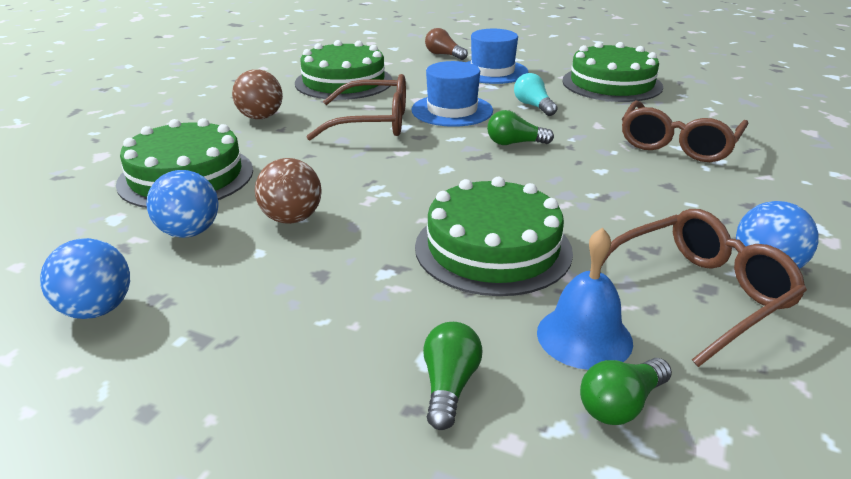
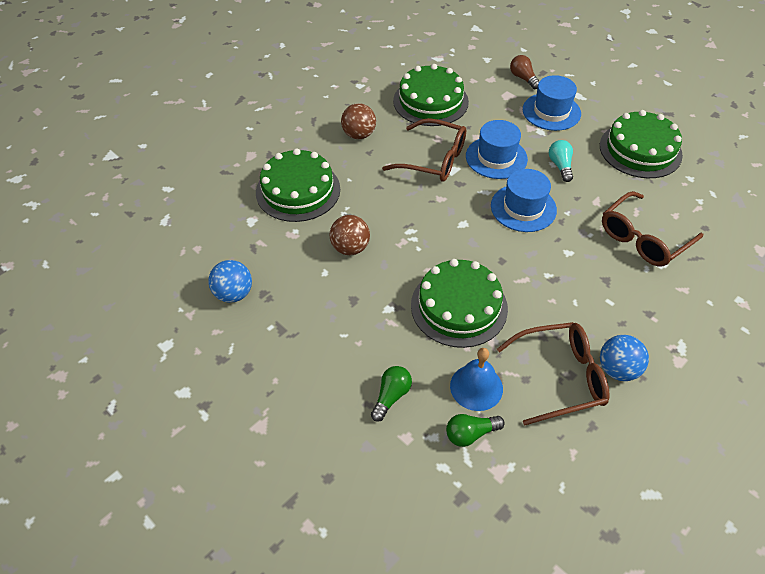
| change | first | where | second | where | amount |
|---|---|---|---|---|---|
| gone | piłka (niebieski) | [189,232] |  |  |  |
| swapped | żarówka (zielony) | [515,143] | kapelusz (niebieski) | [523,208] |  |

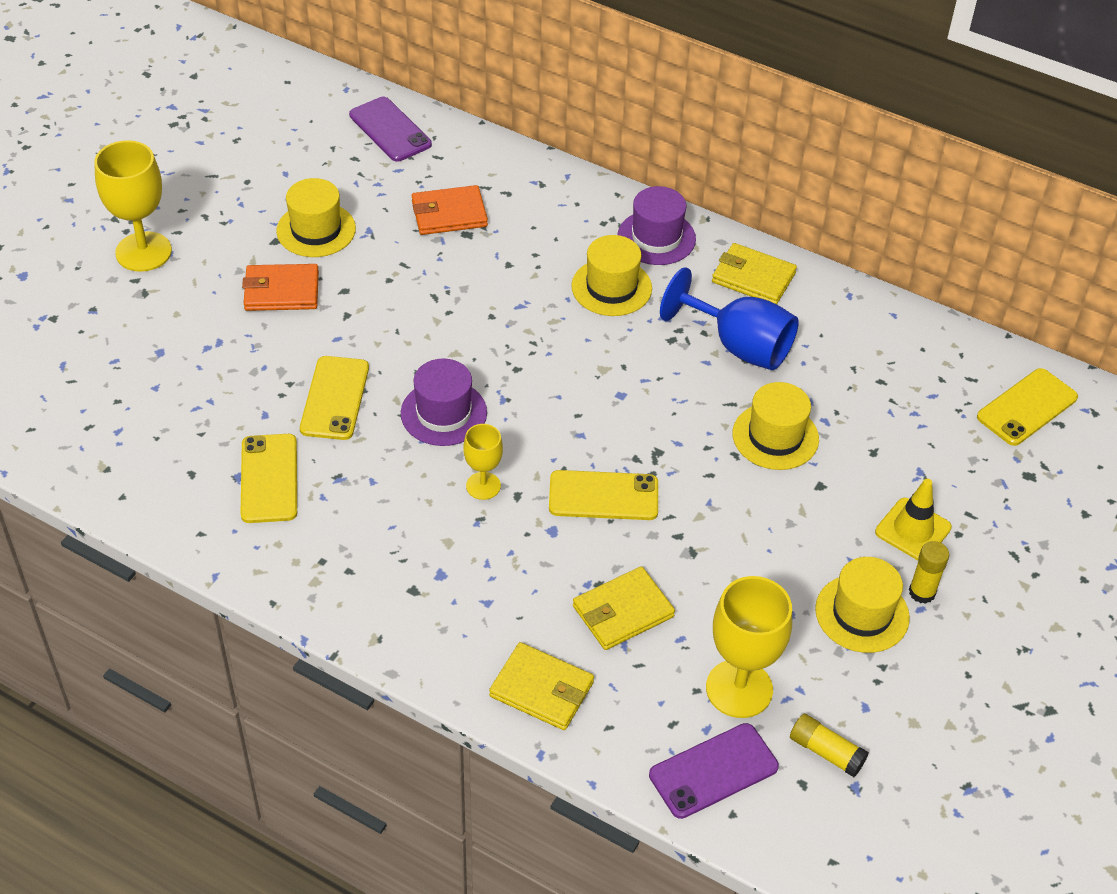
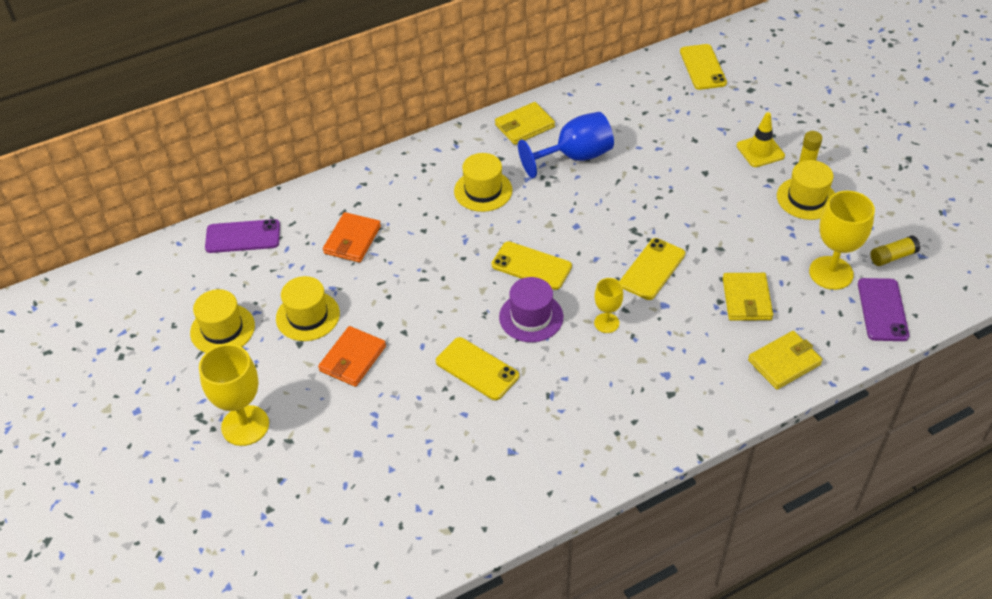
| change | first | where | second | where | amount |
|---|---|---|---|---|---|
| gone | kapelusz (fioletowy) | [656,238] |  |  |  |
| shifted | telefon (żółty) | [269,478] |  | [531,266] |  |
| shifted | kapelusz (żółty) | [775,436] |  | [222,329] |  |

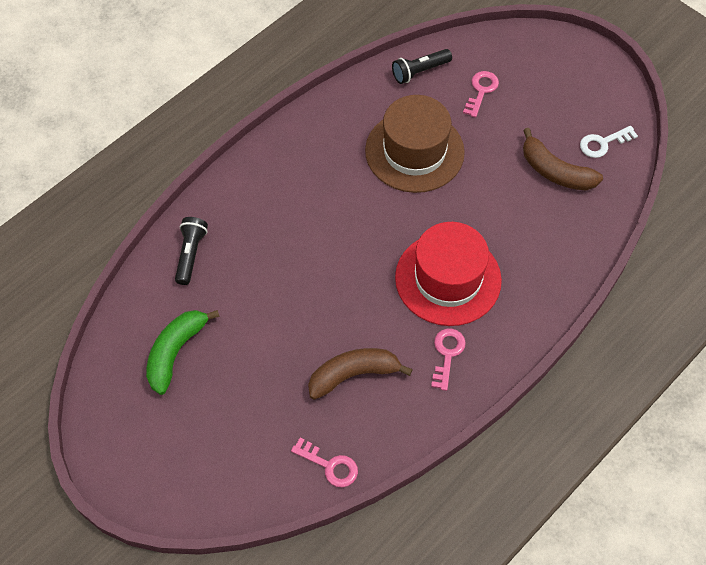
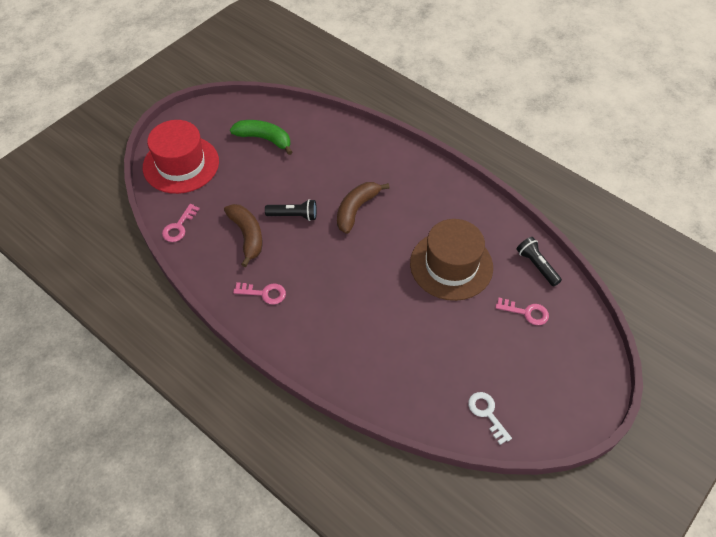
| change | first | where | second | where | amount |
|---|---|---|---|---|---|
| shifted | latarka (czarny) | [190,254] |  | [294,215] |  |
| shifted | kapelusz (czerwony) | [448,279] |  | [181,164] |  |
| shifted | banan (brązowy) | [555,171] |  | [356,209] |  |

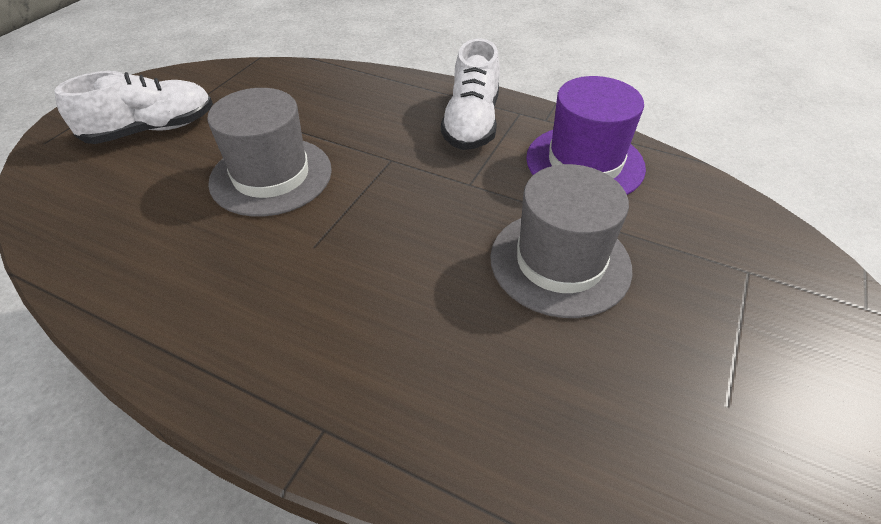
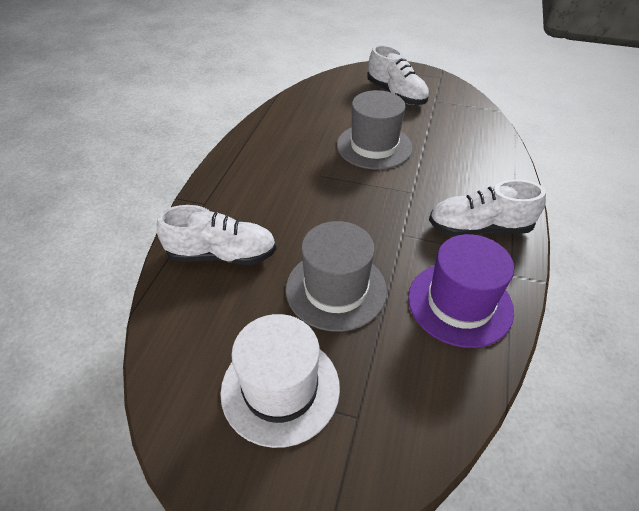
| change | first | where | second | where | amount |
|---|---|---|---|---|---|
| new |  |  | but (biały) | [222,255] |  |
| new |  |  | kapelusz (biały) | [280,388] |  |

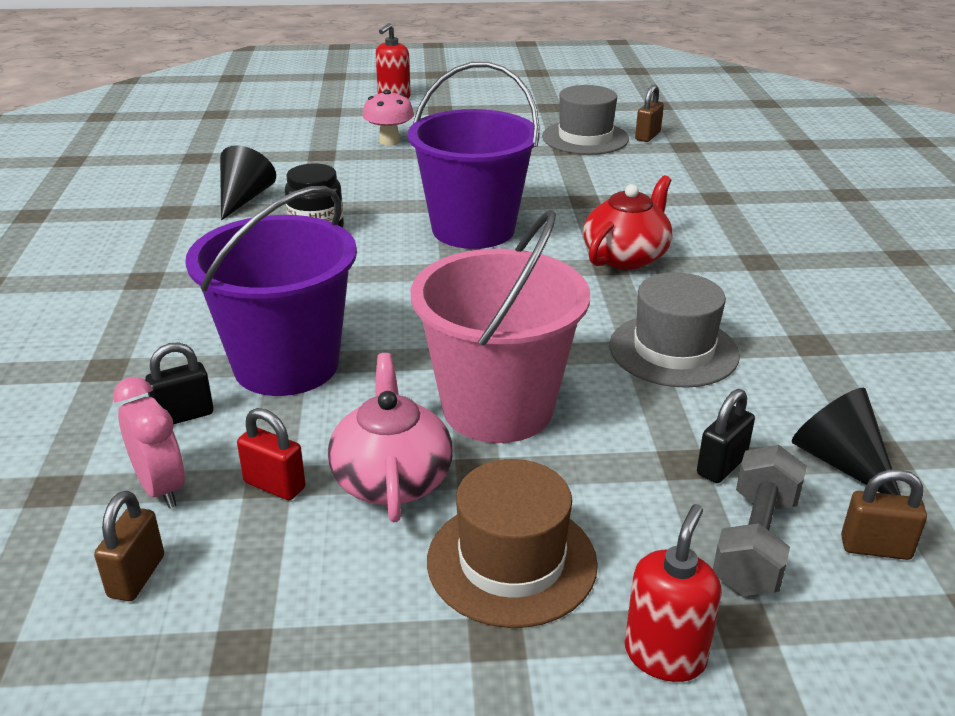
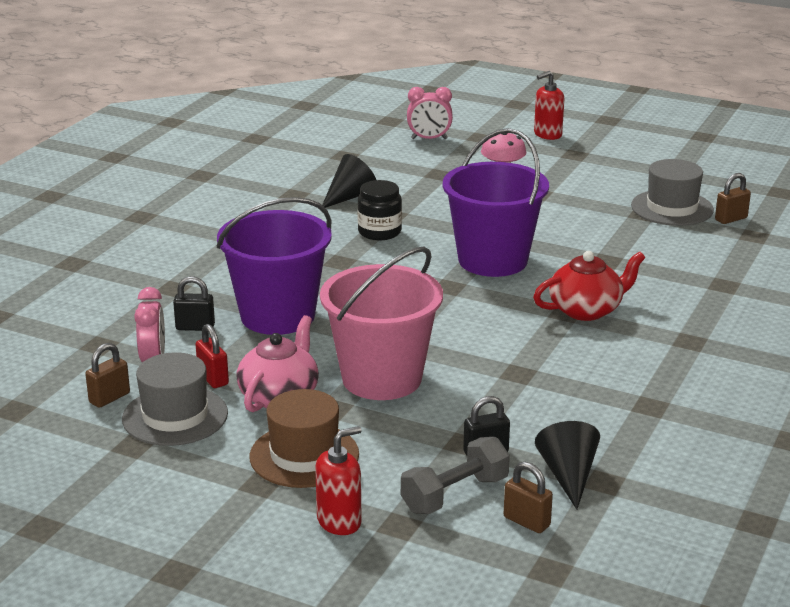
| change | first | where | second | where | amount |
|---|---|---|---|---|---|
| new |  |  | budzik (różowy) | [429,139] |  |
| shifted | kapelusz (szary) | [673,350] |  | [175,416] |  |

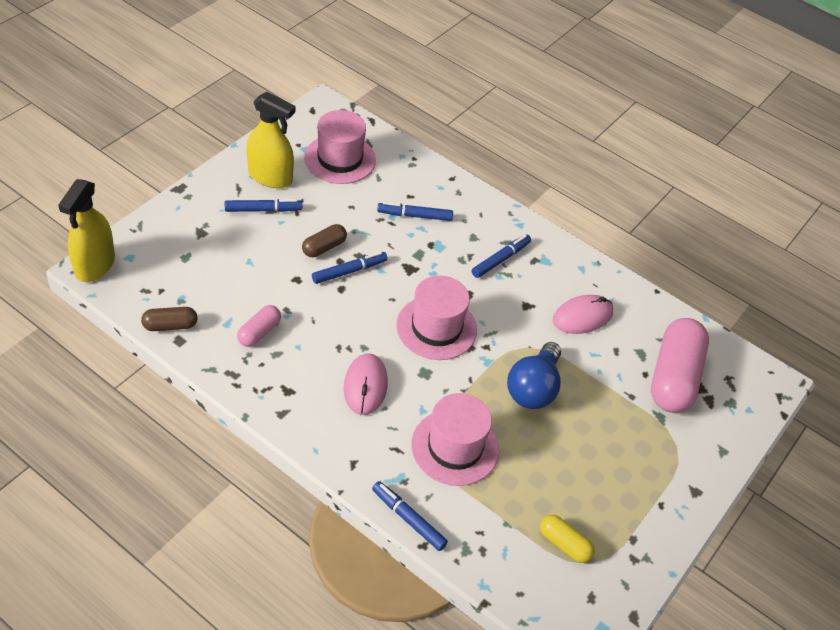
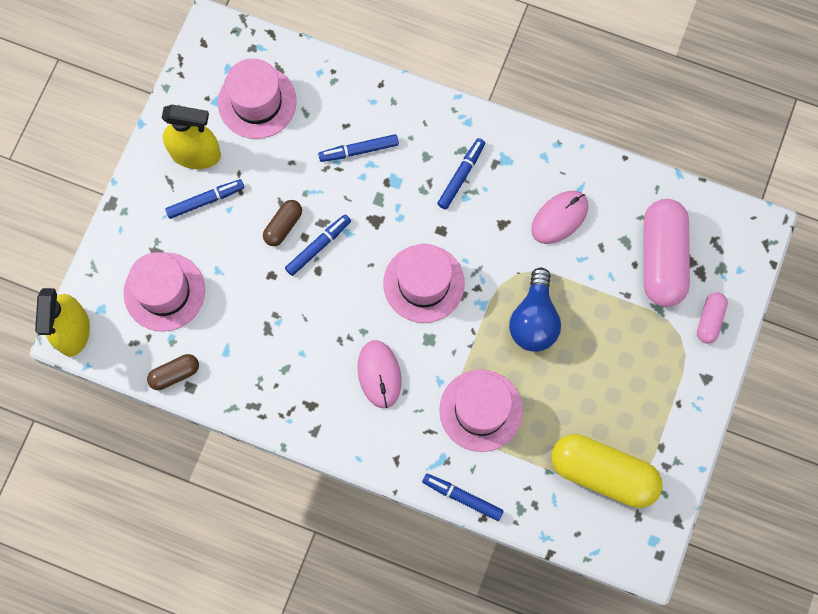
| change | first | where | second | where | amount |
|---|---|---|---|---|---|
| new |  |  | kapelusz (różowy) | [164,292] |  |
| shifted | kapsułka (różowy) | [259,332] |  | [709,320] |  |
| scaled | kapsułka (żółty) | [564,544] |  | [603,473] | x2.06 |

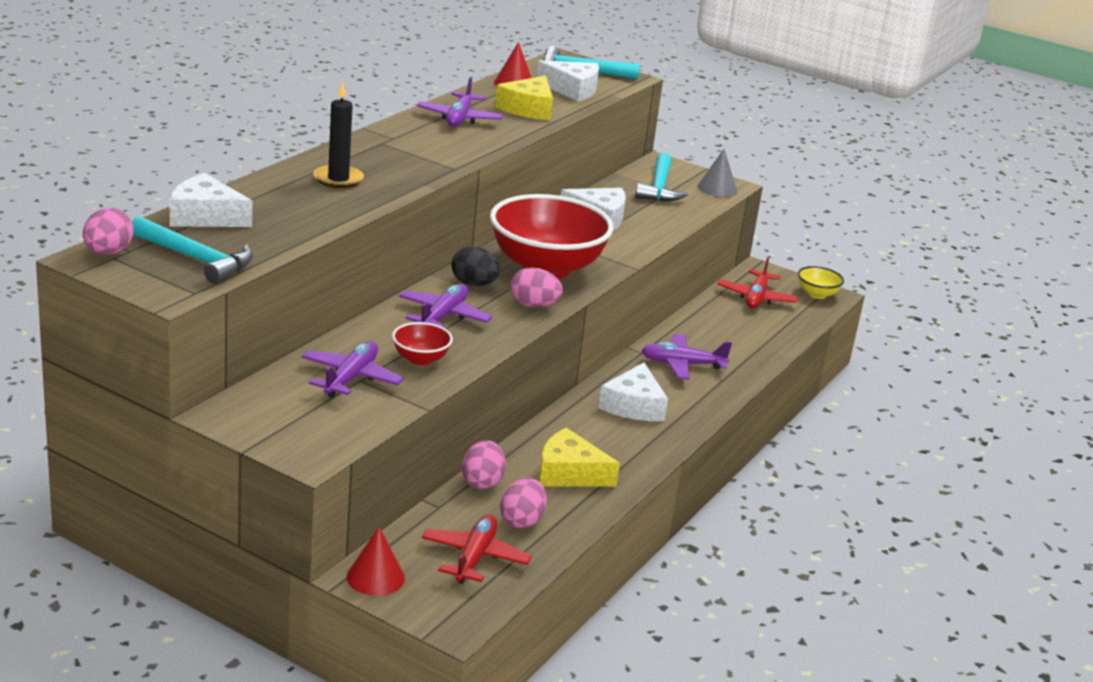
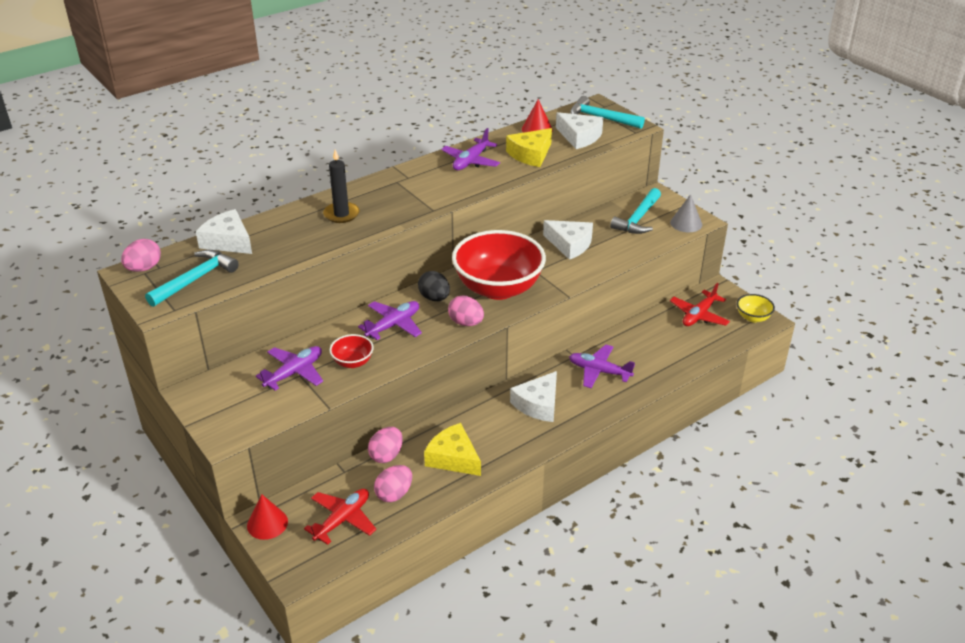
| change | first | where | second | where | amount |
|---|---|---|---|---|---|
| rotated | młotek (turkusowy) | [196,259] |  | [195,279] | 105 degrees counterclockwise |

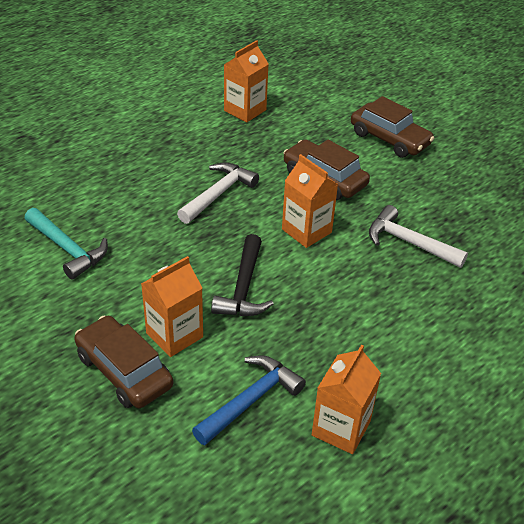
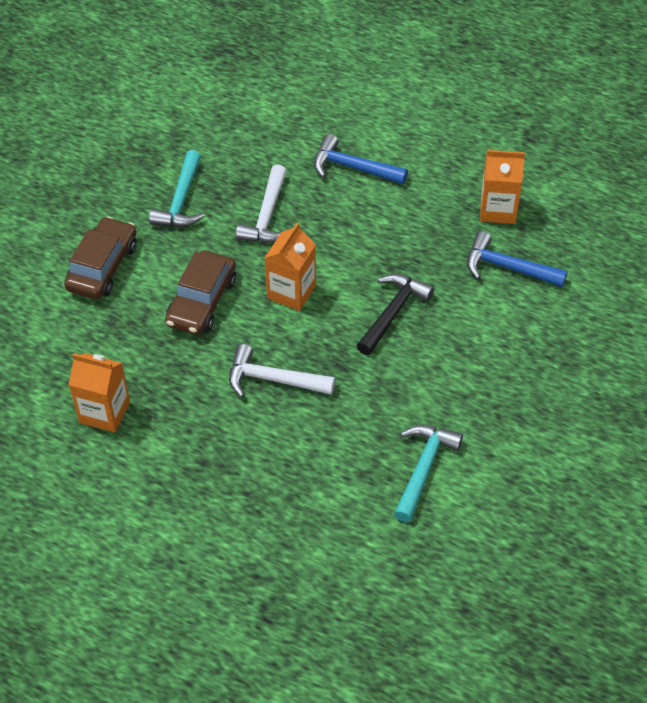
| change | first | where | second | where | amount |
|---|---|---|---|---|---|
| gone | samochód (brązowy) | [124,371] |  |  |  |
| gone | karton mleka (pomarańczowy) | [174,335] |  |  |  |
| new |  |  | młotek (turkusowy) | [181,200] |  |
| new |  |  | młotek (niebieski) | [353,167] |  |
| rotated | młotek (czarny) | [243,287] |  | [393,313] | 45 degrees counterclockwise |

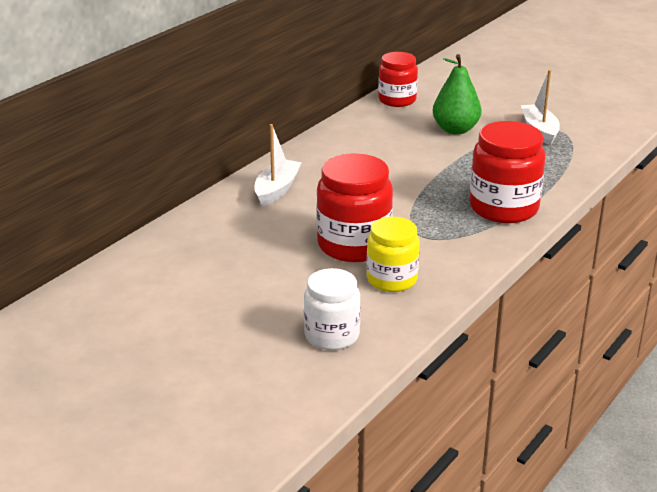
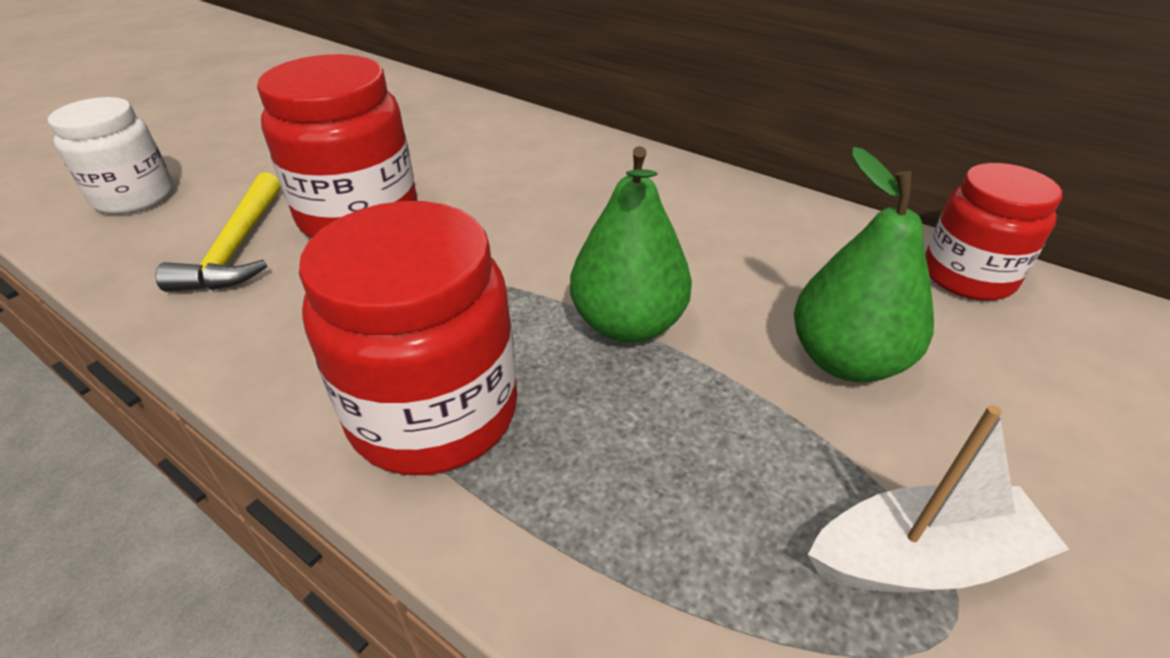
| change | first | where | second | where | amount |
|---|---|---|---|---|---|
| gone | łódka (biały) | [277,190] |  |  |  |
| new |  |  | gruszka (zielony) | [627,324] |  |
| swapped | słoik (żółty) | [392,279] | młotek (żółty) | [237,248] |  |

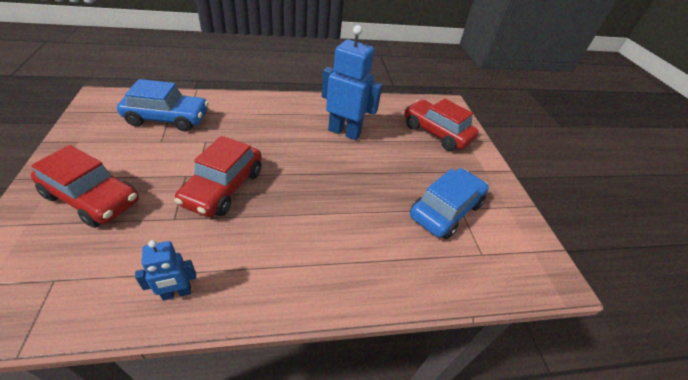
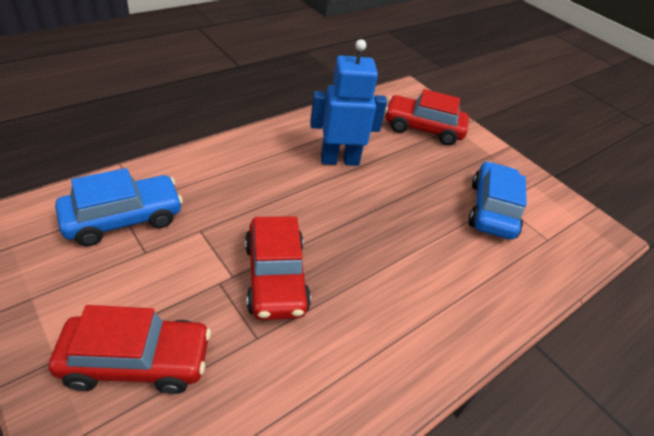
| change | first | where | second | where | amount |
|---|---|---|---|---|---|
| gone | robot (niebieski) | [177,293] |  |  |  |

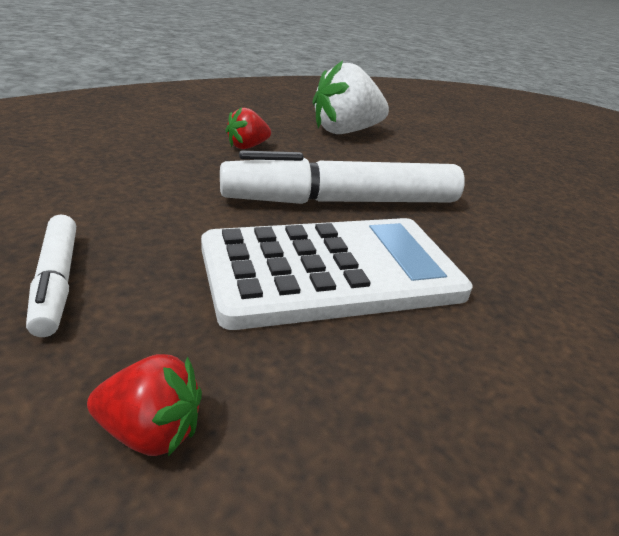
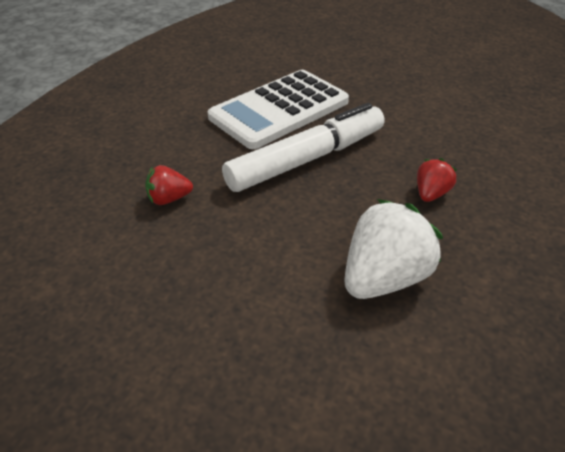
| change | first | where | second | where | amount |
|---|---|---|---|---|---|
| gone | flamaster (biały) | [56,282] |  |  |  |
| shifted | truskawka (czerwony) | [151,431] |  | [169,199] |  |

